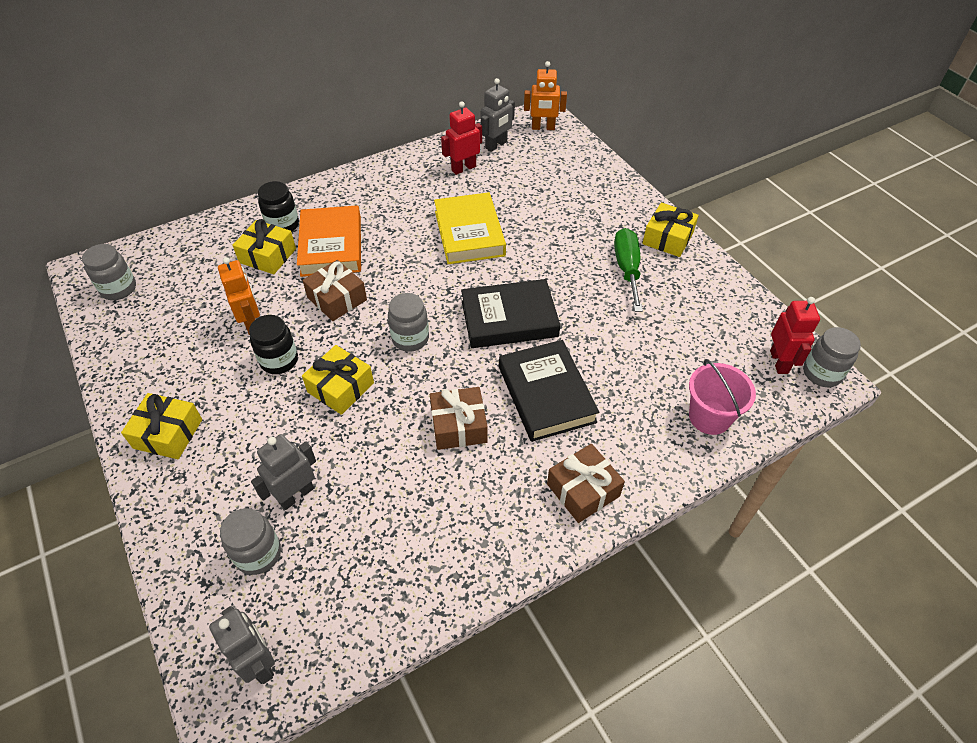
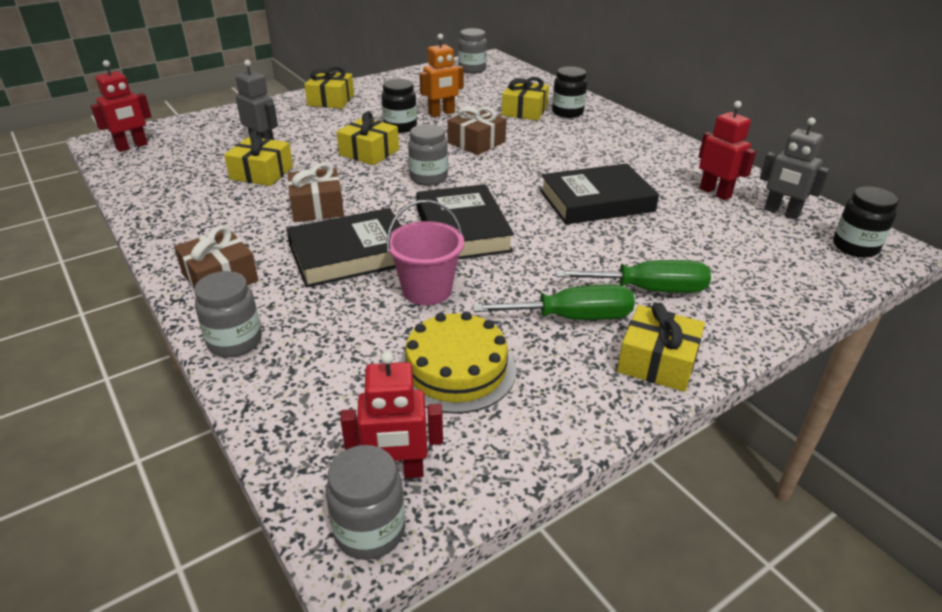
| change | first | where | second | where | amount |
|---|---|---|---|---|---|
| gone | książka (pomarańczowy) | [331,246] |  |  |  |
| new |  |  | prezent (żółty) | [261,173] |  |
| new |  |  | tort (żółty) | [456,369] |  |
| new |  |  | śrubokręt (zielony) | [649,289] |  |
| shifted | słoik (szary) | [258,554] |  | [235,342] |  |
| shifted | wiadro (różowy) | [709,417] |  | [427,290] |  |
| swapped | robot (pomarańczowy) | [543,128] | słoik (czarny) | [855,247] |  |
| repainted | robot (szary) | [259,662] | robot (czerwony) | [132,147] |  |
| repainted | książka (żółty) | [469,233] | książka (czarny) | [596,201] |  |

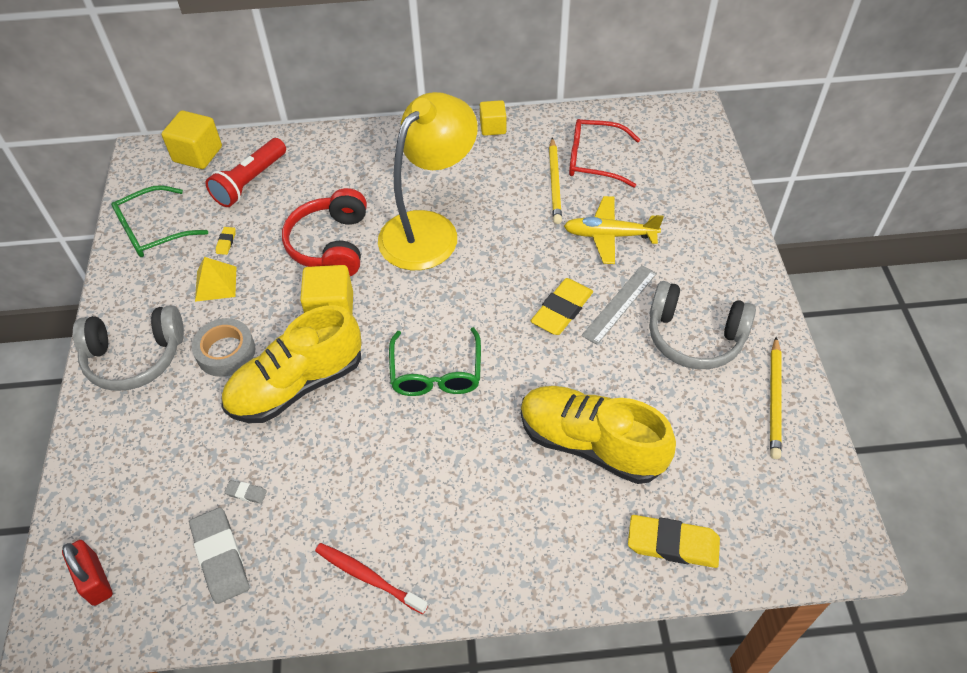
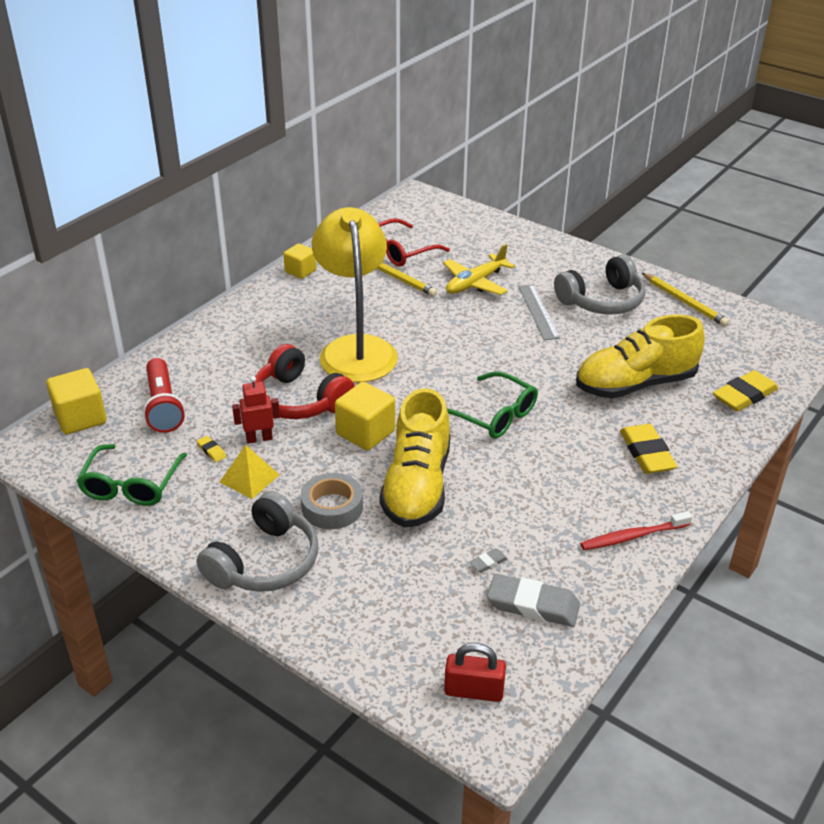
| change | first | where | second | where | amount |
|---|---|---|---|---|---|
| new |  |  | robot (czerwony) | [259,438] |  |
| shifted | gumka do mazania (żółty) | [562,310] |  | [647,453] |  |

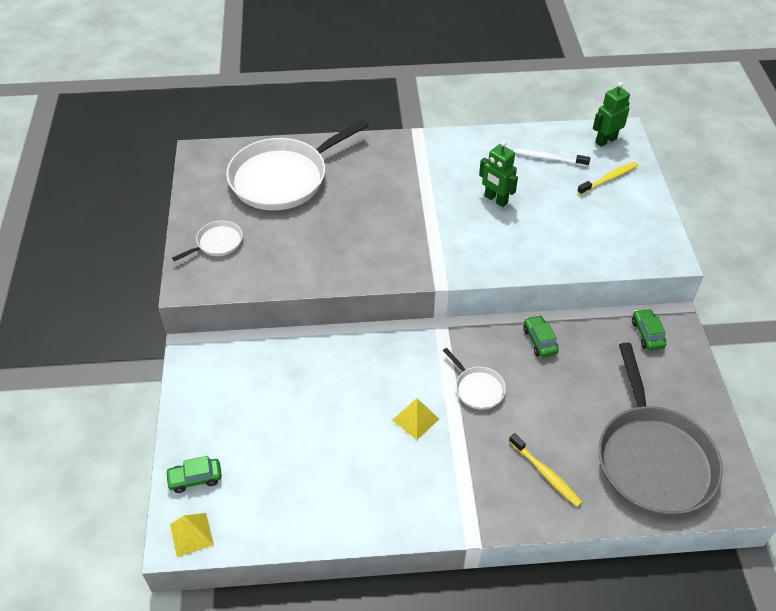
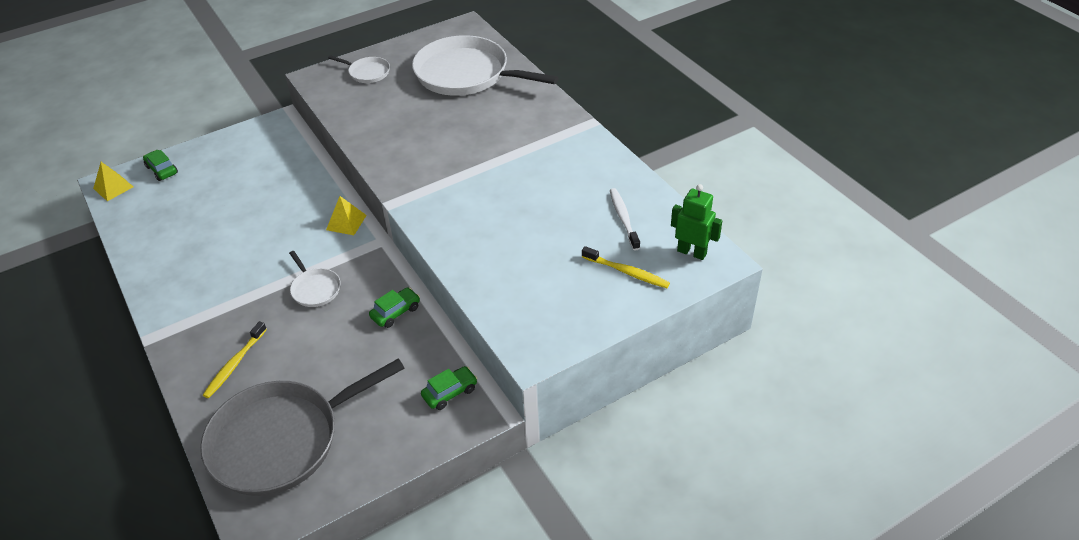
| change | first | where | second | where | amount |
|---|---|---|---|---|---|
| gone | robot (zielony) | [495,200] |  |  |  |
| shifted | piramida (żółty) | [415,419] |  | [346,222] |  |
| rotated | patelnia (biały) | [477,388] |  | [315,289] | 60 degrees counterclockwise |

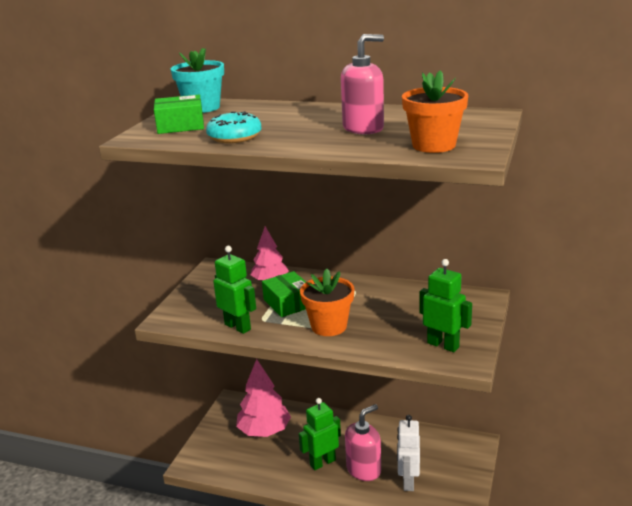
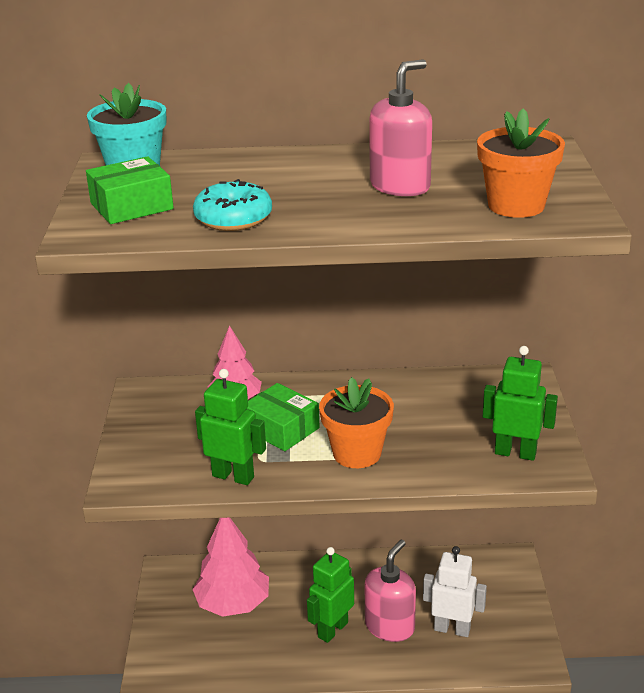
| change | first | where | second | where | amount |
|---|---|---|---|---|---|
| rotated | robot (biały) | [408,481] |  | [452,629] | 120 degrees clockwise |

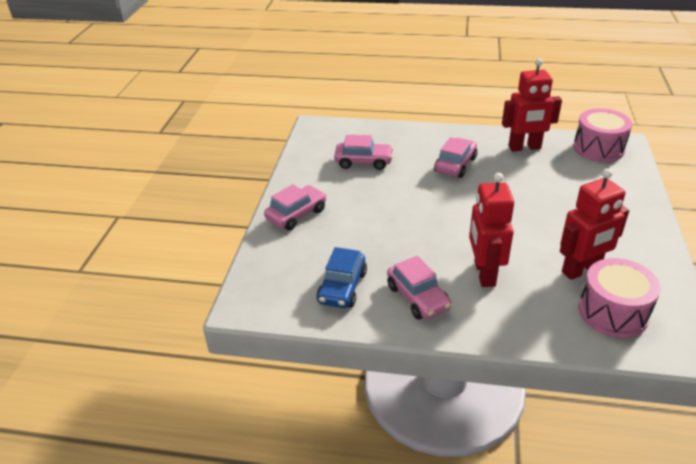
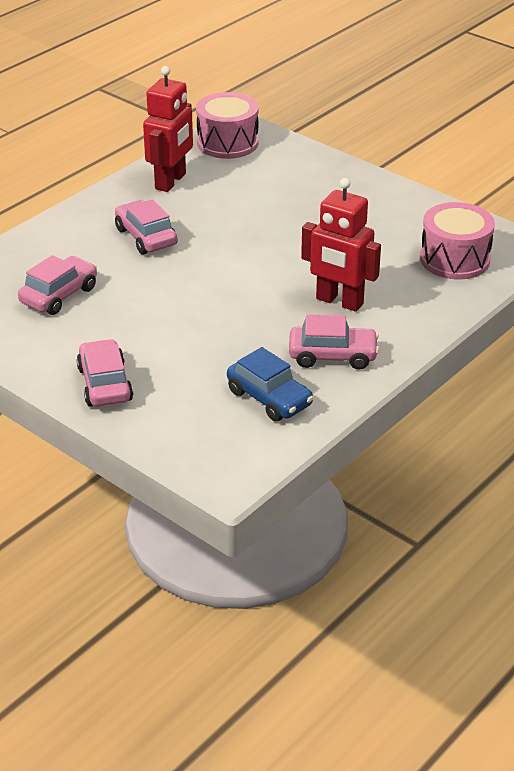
| change | first | where | second | where | amount |
|---|---|---|---|---|---|
| gone | robot (czerwony) | [581,270] |  |  |  |

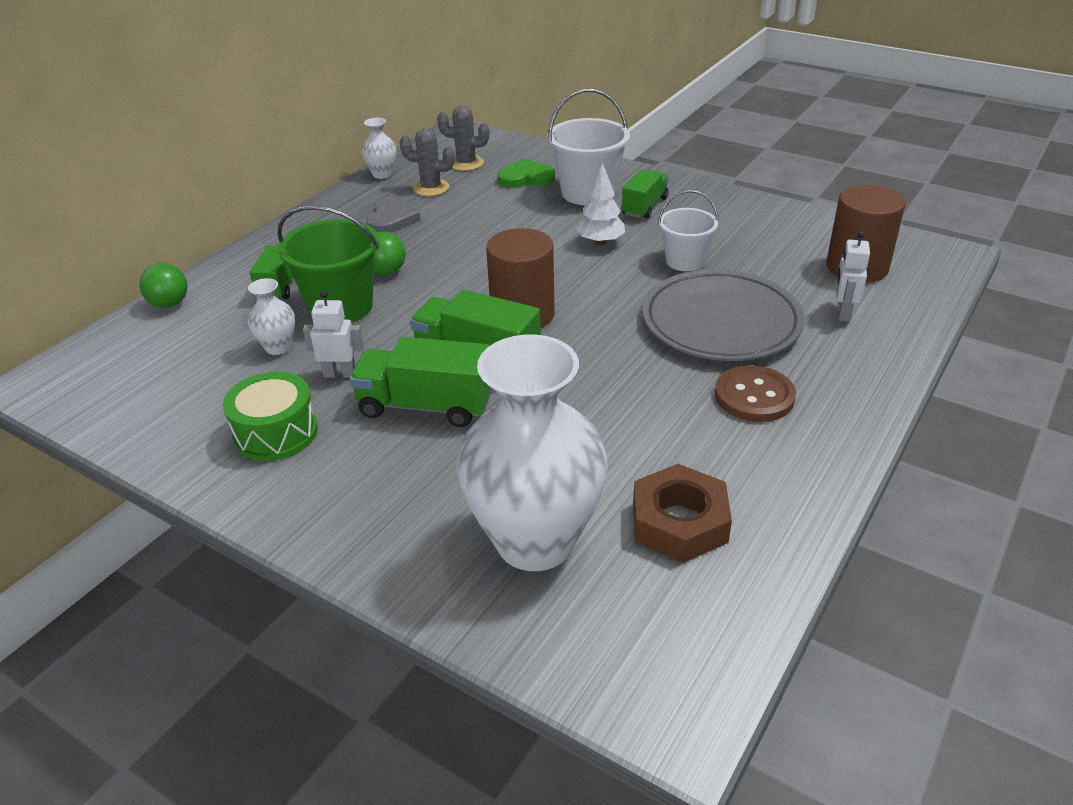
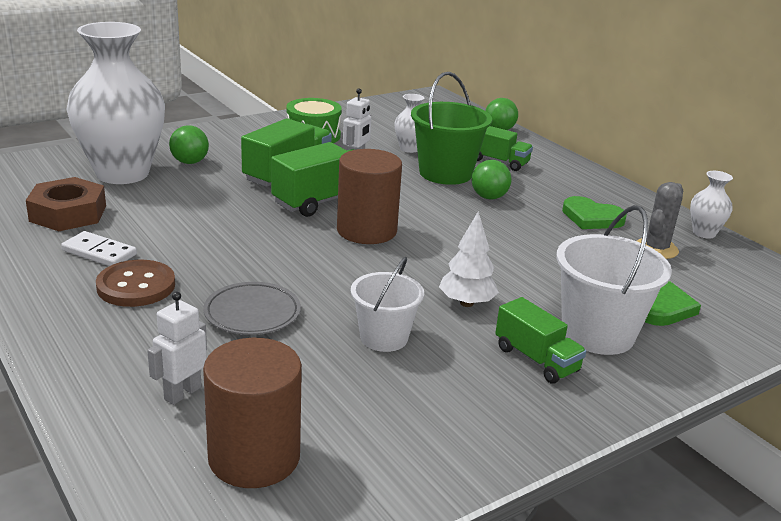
| change | first | where | second | where | amount |
|---|---|---|---|---|---|
| gone | kaktus (szary) | [466,163] |  |  |  |
| new |  |  | kostka domina (biały) | [99,252] |  |
| new |  |  | piłka (zielony) | [190,162] |  |
| repainted | serce (szary) | [391,219] | serce (zielony) | [591,217] |  |
| rotated | robot (biały) | [843,313] |  | [182,393] | 90 degrees counterclockwise |
| scaled | talerz (szary) | [721,322] |  | [252,313] | x0.54 |

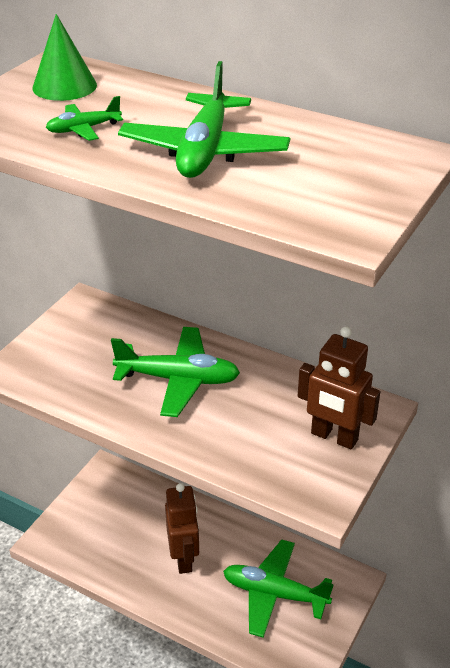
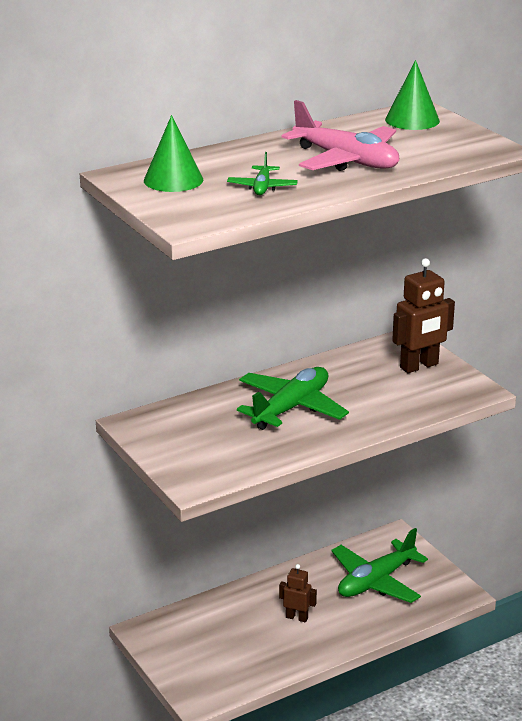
| change | first | where | second | where | amount |
|---|---|---|---|---|---|
| new |  |  | stożek (zielony) | [412,120] |  |
| repainted | samolot (zielony) | [204,151] | samolot (różowy) | [346,160] |  |
| scaled | robot (brązowy) | [184,558] |  | [297,617] | x0.58 |

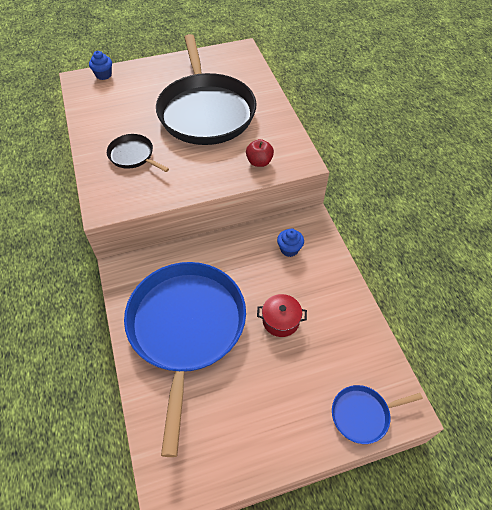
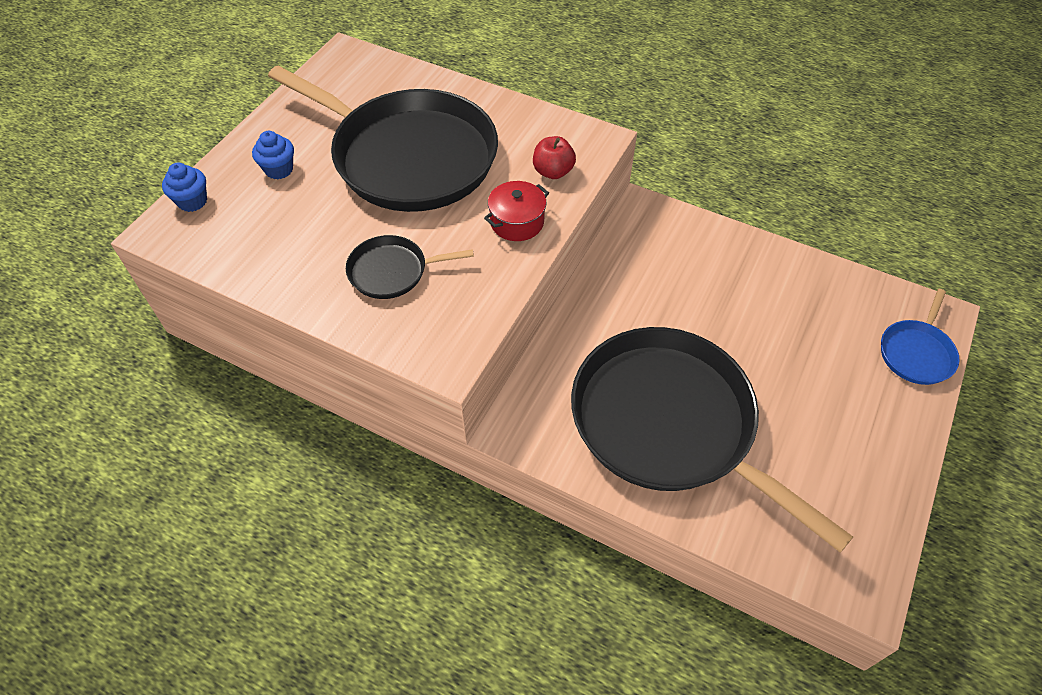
| change | first | where | second | where | amount |
|---|---|---|---|---|---|
| shifted | garnek (czerwony) | [280,320] |  | [517,222] |  |
| shifted | muffinka (niebieski) | [289,249] |  | [279,169] |  |
| repainted | patelnia (niebieski) | [186,328] | patelnia (czarny) | [670,424] |  |

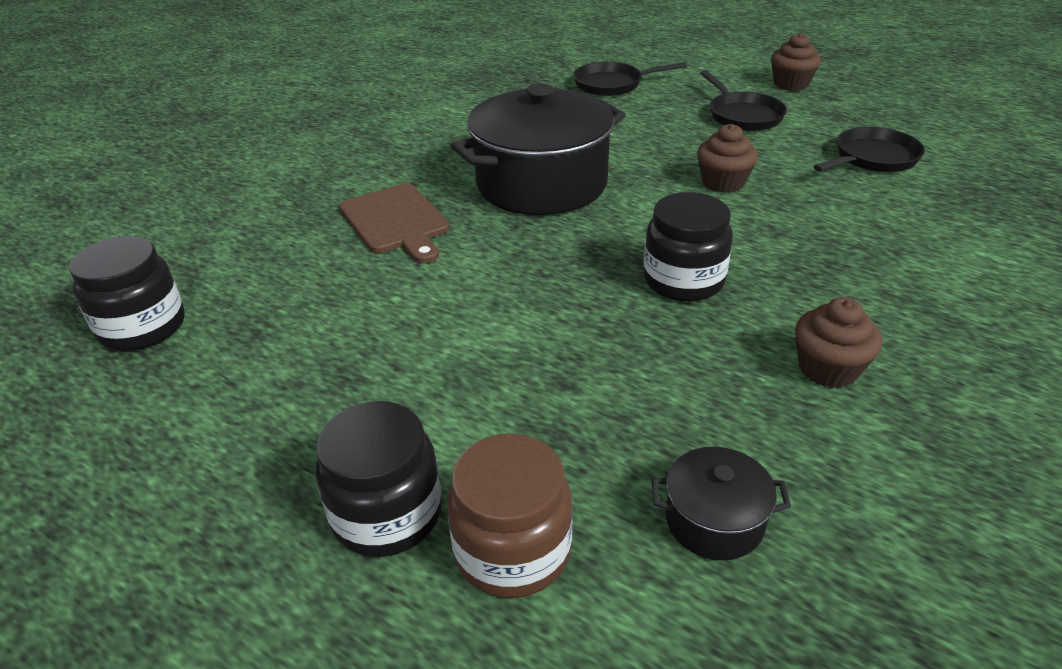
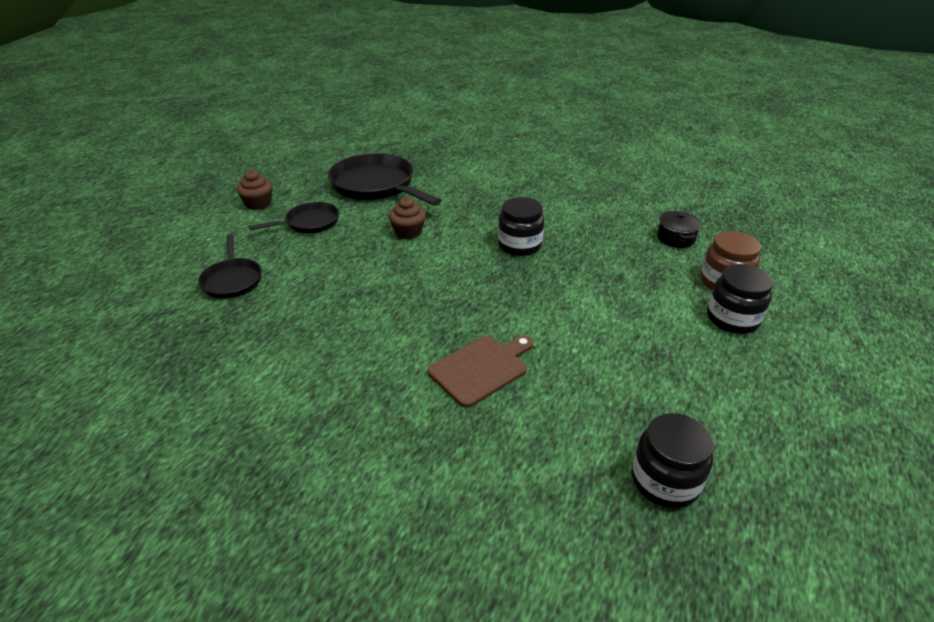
| change | first | where | second | where | amount |
|---|---|---|---|---|---|
| gone | garnek (czarny) | [541,184] |  |  |  |
| gone | muffinka (brązowy) | [828,368] |  |  |  |
| scaled | patelnia (czarny) | [872,158] |  | [376,186] | x1.77 |

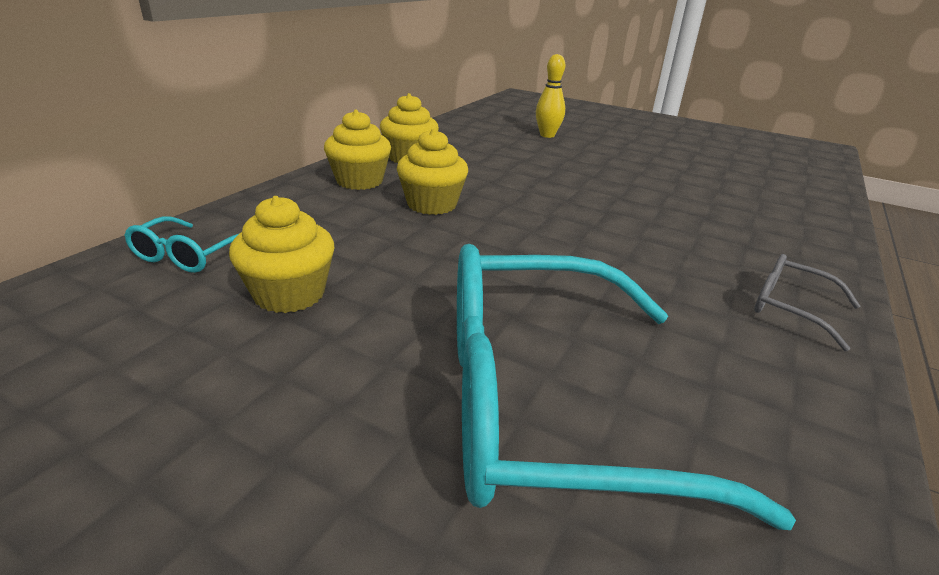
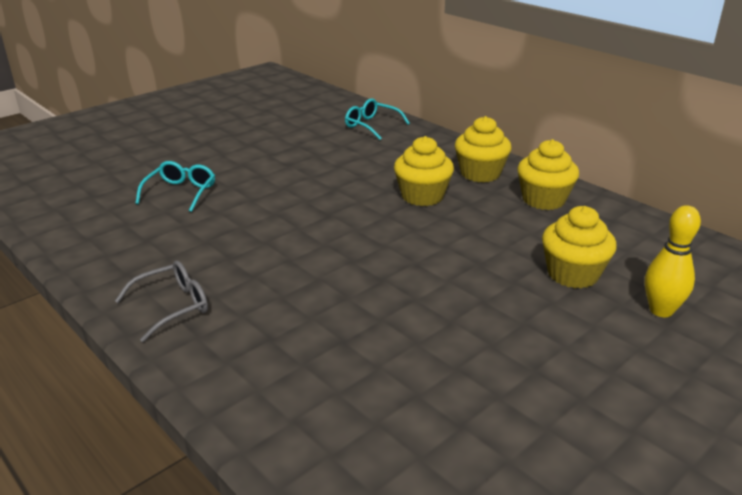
| change | first | where | second | where | amount |
|---|---|---|---|---|---|
| shifted | muffinka (żółty) | [289,294] |  | [573,274] |  |
| scaled | okulary (turkusowy) | [544,403] |  | [181,192] | x0.42 |

